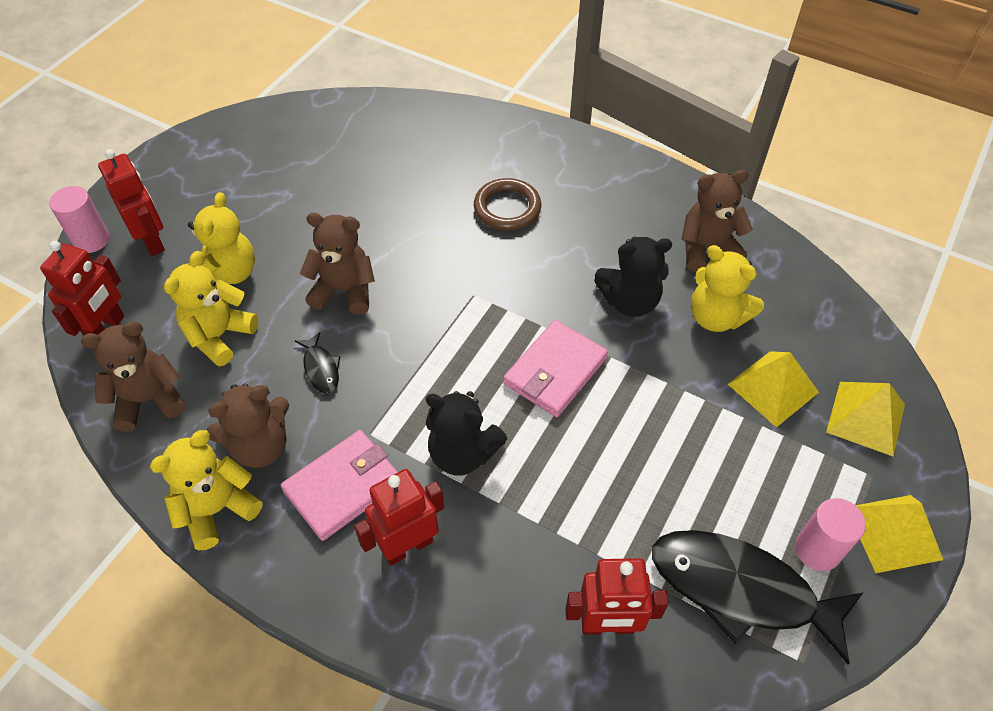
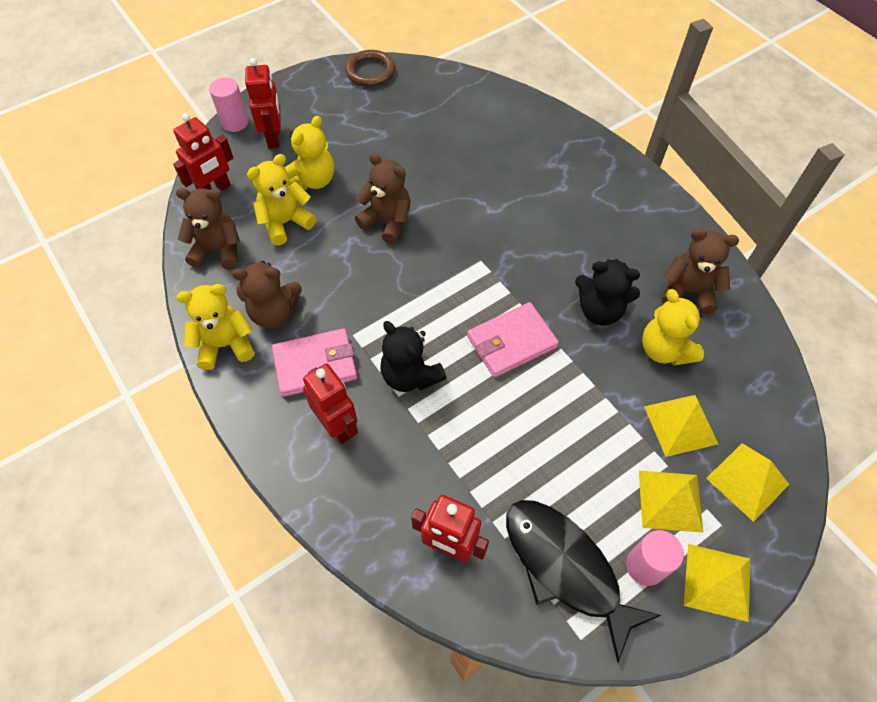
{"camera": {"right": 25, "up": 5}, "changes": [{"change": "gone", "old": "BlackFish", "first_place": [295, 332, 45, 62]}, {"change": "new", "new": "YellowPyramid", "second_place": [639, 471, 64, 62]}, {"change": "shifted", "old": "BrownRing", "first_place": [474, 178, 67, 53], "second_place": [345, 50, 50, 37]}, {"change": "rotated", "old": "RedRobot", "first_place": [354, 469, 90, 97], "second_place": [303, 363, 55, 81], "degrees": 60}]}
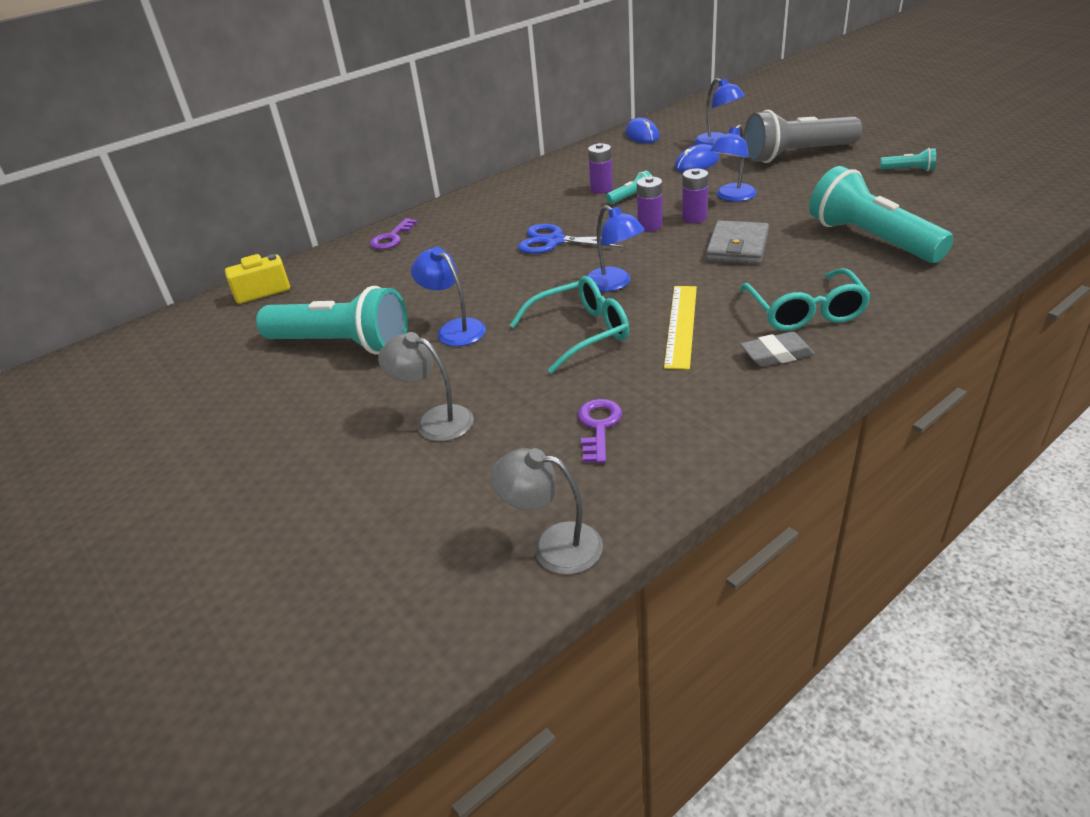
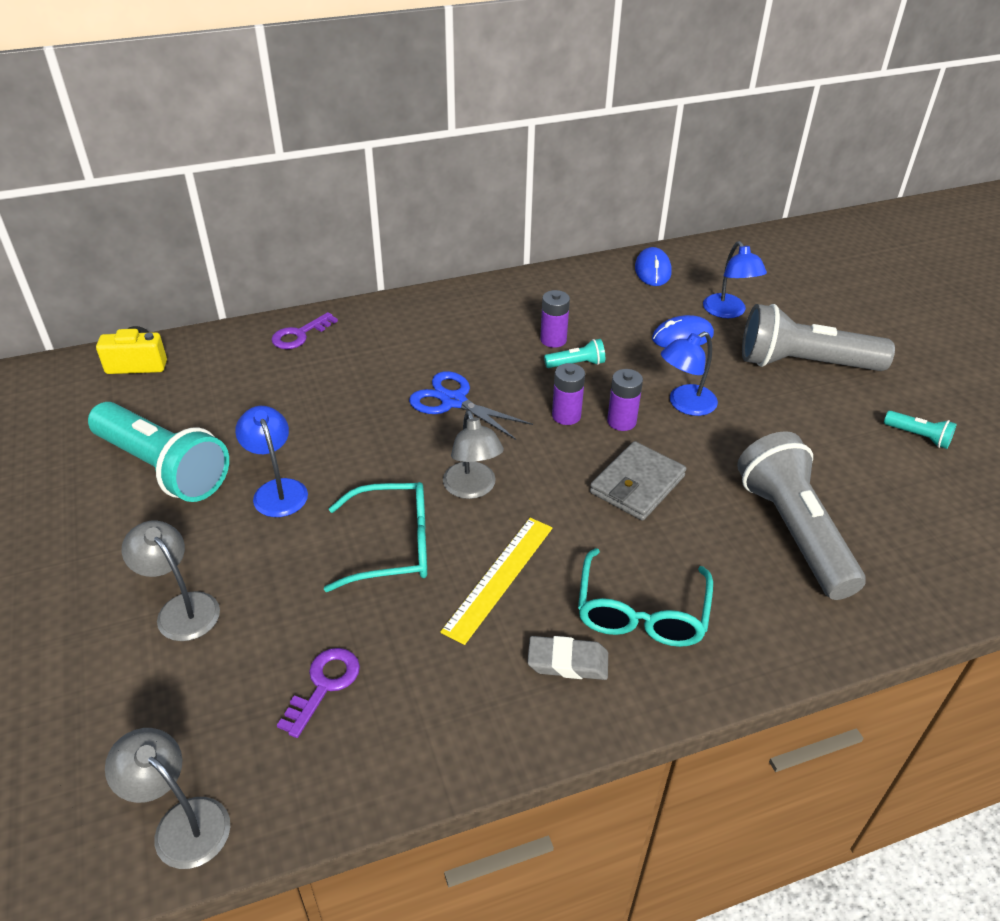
{"camera": {"right": 15, "up": 5}, "changes": [{"change": "repainted", "old": "BlueLamp", "new": "GreyLamp", "first_place": [587, 205, 58, 87], "second_place": [443, 410, 61, 89]}, {"change": "repainted", "old": "TurquoiseFlashlight", "new": "GreyFlashlight", "first_place": [809, 166, 145, 97], "second_place": [737, 431, 129, 169]}]}
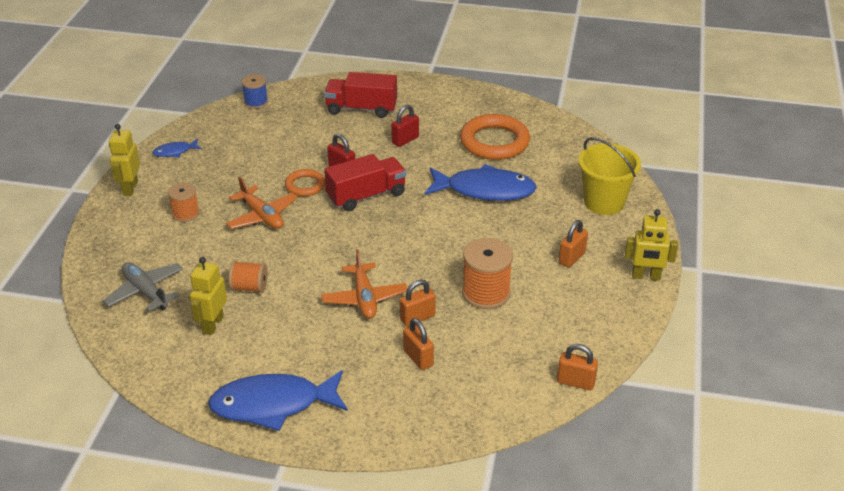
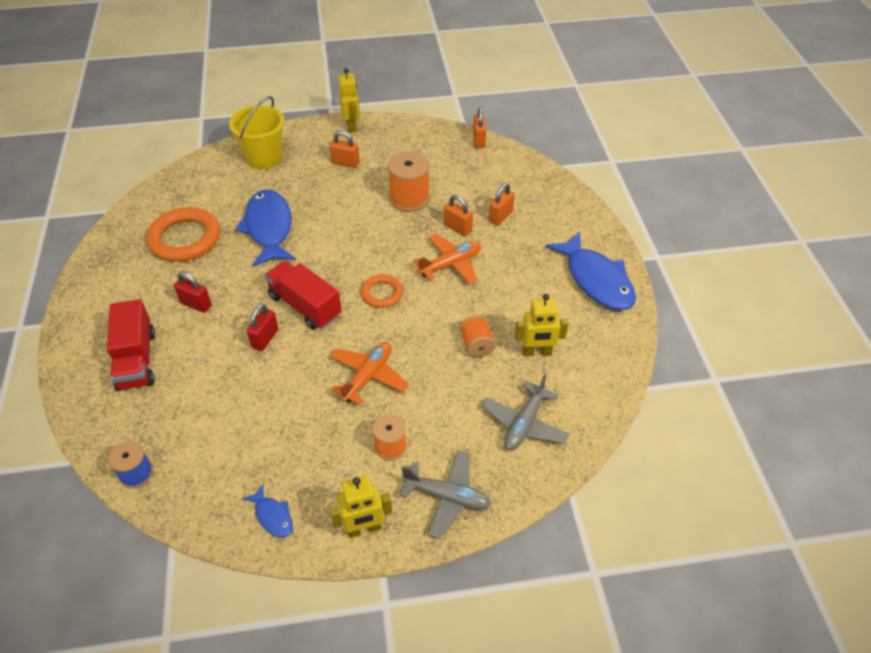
{"camera": {"right": -110, "up": 10}, "changes": [{"change": "new", "new": "GreyPlane", "second_place": [400, 451, 91, 87]}, {"change": "shifted", "old": "OrangeRing", "first_place": [285, 169, 40, 27], "second_place": [361, 275, 42, 33]}]}
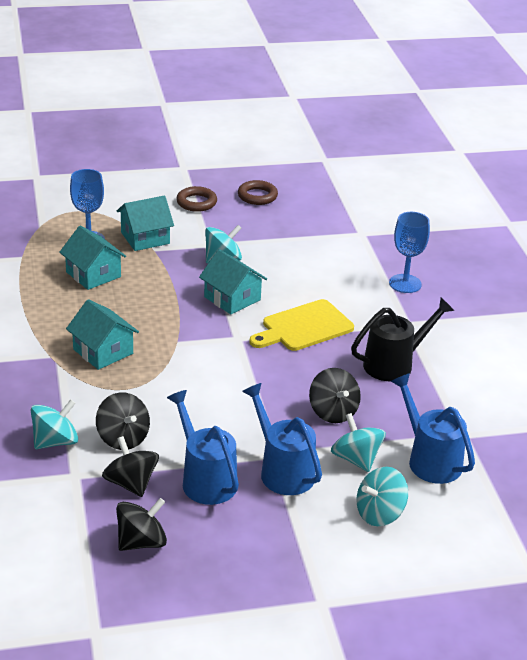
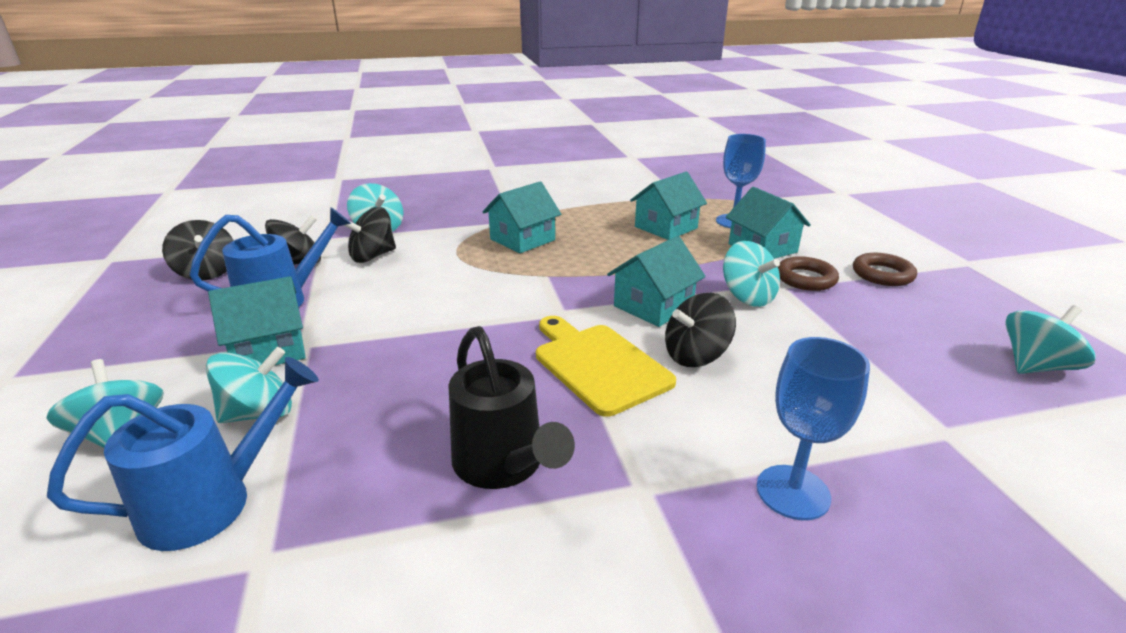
{"camera": {"right": 90, "up": -5}, "changes": [{"change": "new", "new": "TurquoiseSpinningTop", "second_place": [1006, 305, 90, 69]}, {"change": "shifted", "old": "BrownRing", "first_place": [238, 180, 40, 25], "second_place": [778, 256, 61, 35]}, {"change": "shifted", "old": "BlackSpinningTop", "first_place": [309, 368, 52, 55], "second_place": [665, 293, 71, 74]}, {"change": "swapped", "old": "BlueWateringCan", "new": "TurquoiseHouse", "first_place": [242, 383, 80, 112], "second_place": [208, 276, 98, 89]}]}
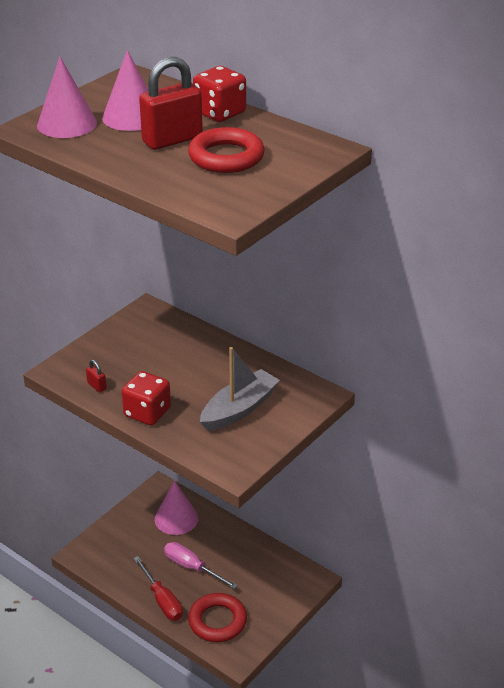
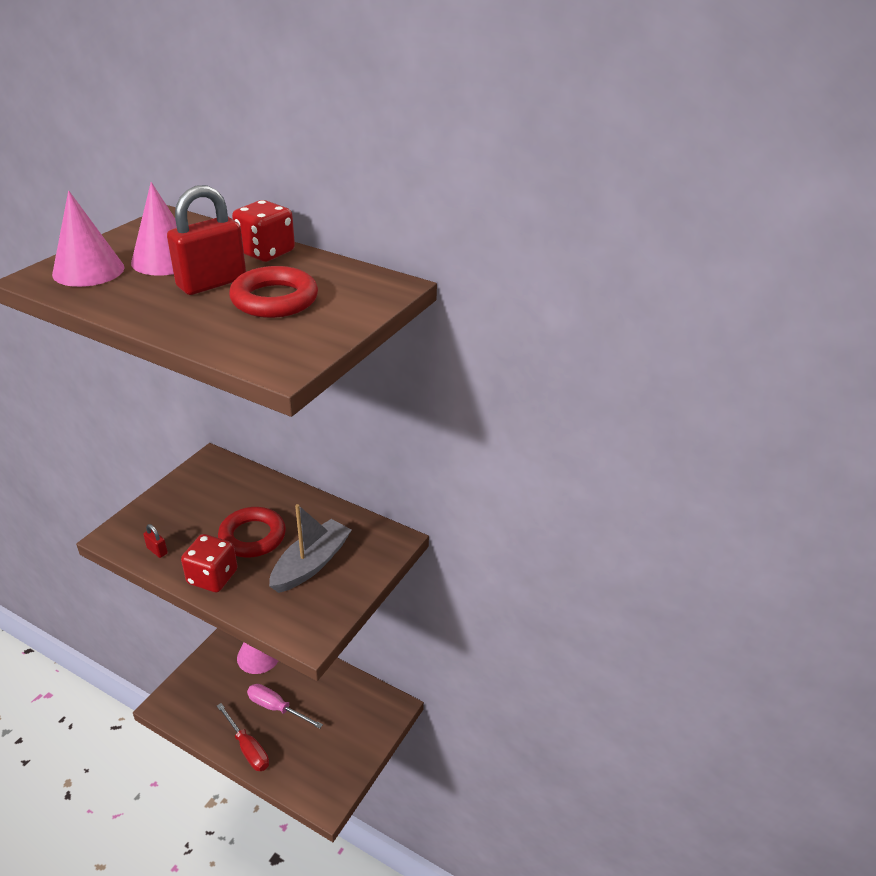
{"camera": {"right": -10, "up": 0}, "changes": [{"change": "shifted", "old": "RedRing", "first_place": [188, 593, 59, 49], "second_place": [218, 507, 68, 51]}]}
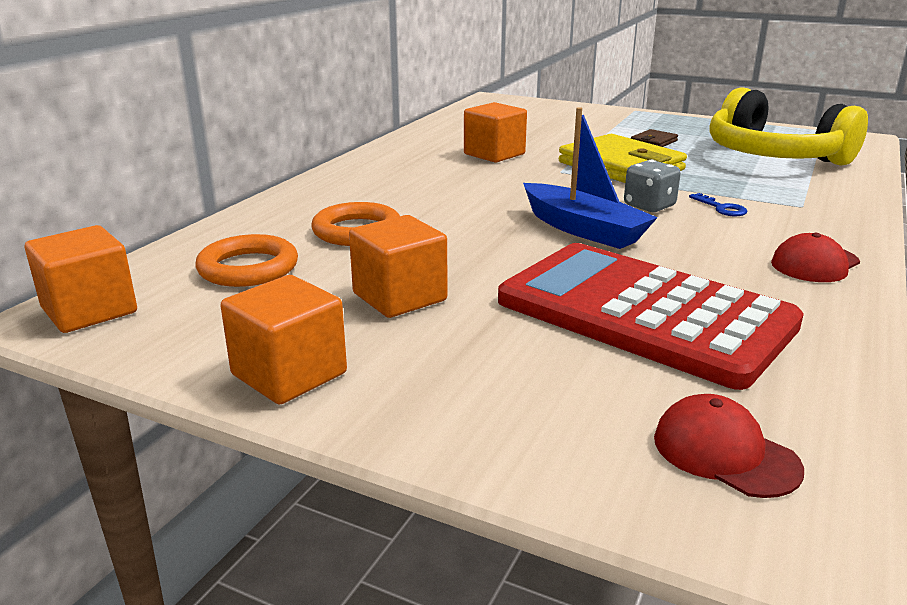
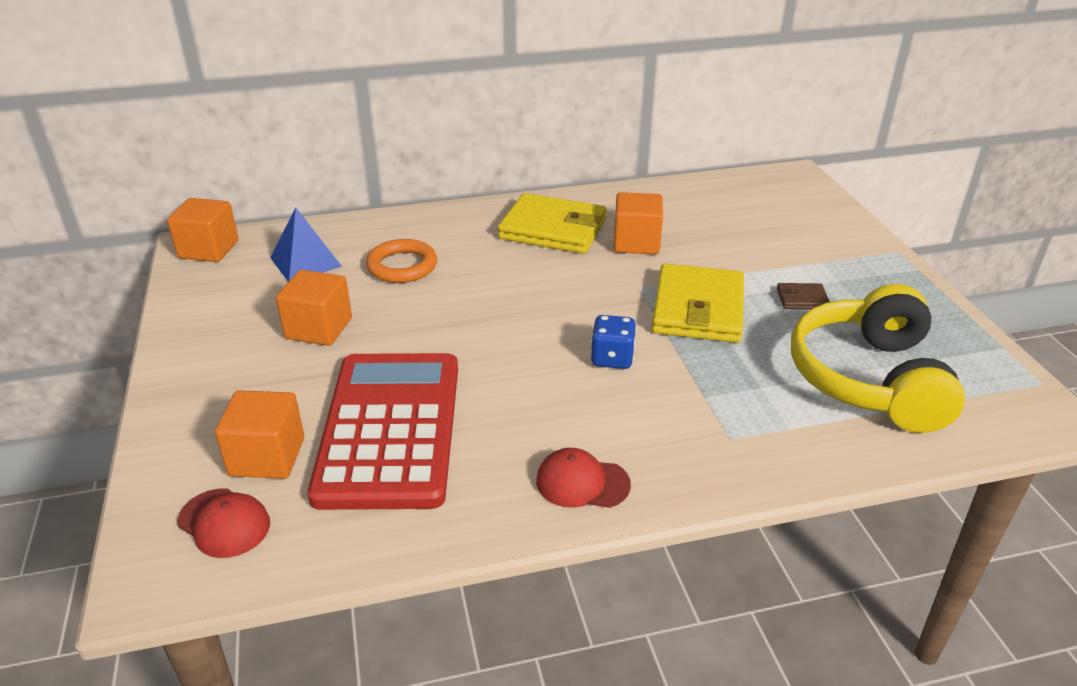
{"camera": {"right": 50, "up": 10}, "changes": [{"change": "gone", "old": "BlueBoat", "first_place": [523, 107, 135, 142]}, {"change": "gone", "old": "BlueKey", "first_place": [689, 193, 58, 23]}, {"change": "new", "new": "YellowWallet", "second_place": [498, 193, 109, 61]}, {"change": "shifted", "old": "OrangeCube", "first_place": [220, 275, 127, 129], "second_place": [215, 390, 89, 89]}, {"change": "swapped", "old": "OrangeRing", "new": "BluePyramid", "first_place": [195, 234, 103, 53], "second_place": [270, 207, 72, 75]}, {"change": "repainted", "old": "GreyDice", "new": "BlueDice", "first_place": [624, 160, 57, 52], "second_place": [591, 315, 46, 54]}, {"change": "rotated", "old": "RedCap", "first_place": [654, 394, 150, 104], "second_place": [178, 489, 92, 69], "degrees": 120}]}
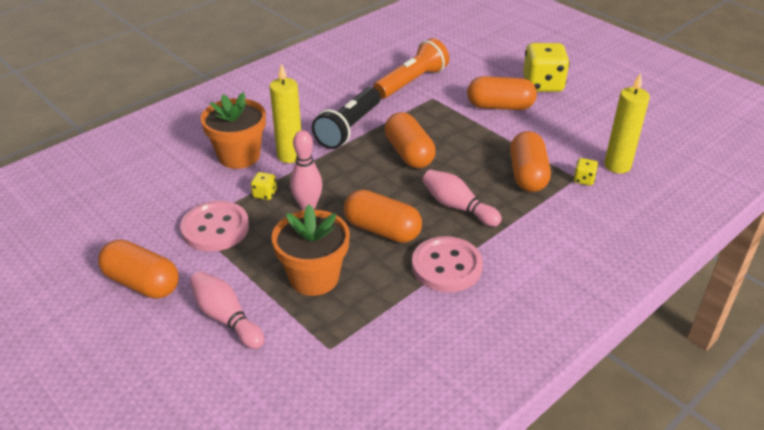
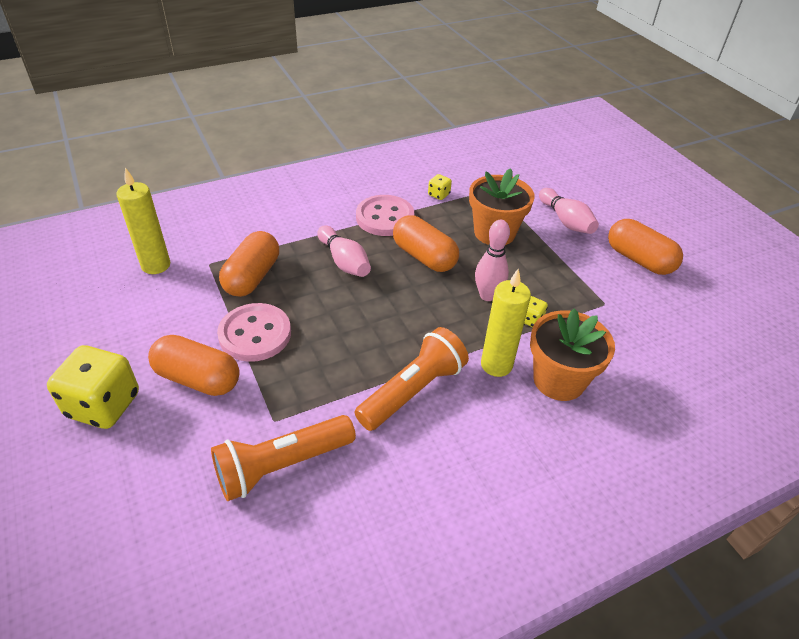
{"camera": {"right": -165, "up": 5}, "changes": [{"change": "gone", "old": "OrangeCapsule", "first_place": [385, 112, 51, 56]}, {"change": "shifted", "old": "PinkButton", "first_place": [180, 201, 69, 51], "second_place": [217, 303, 74, 59]}, {"change": "shifted", "old": "YellowDice", "first_place": [573, 158, 25, 28], "second_place": [428, 174, 24, 26]}, {"change": "repainted", "old": "BlackFlashlight", "new": "OrangeFlashlight", "first_place": [312, 87, 69, 62], "second_place": [355, 327, 114, 104]}]}
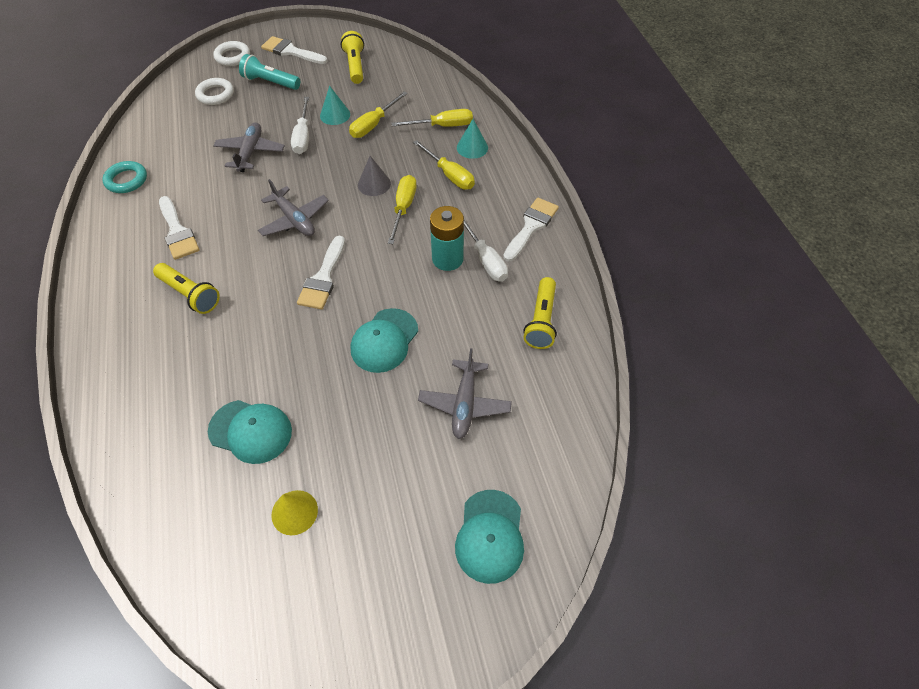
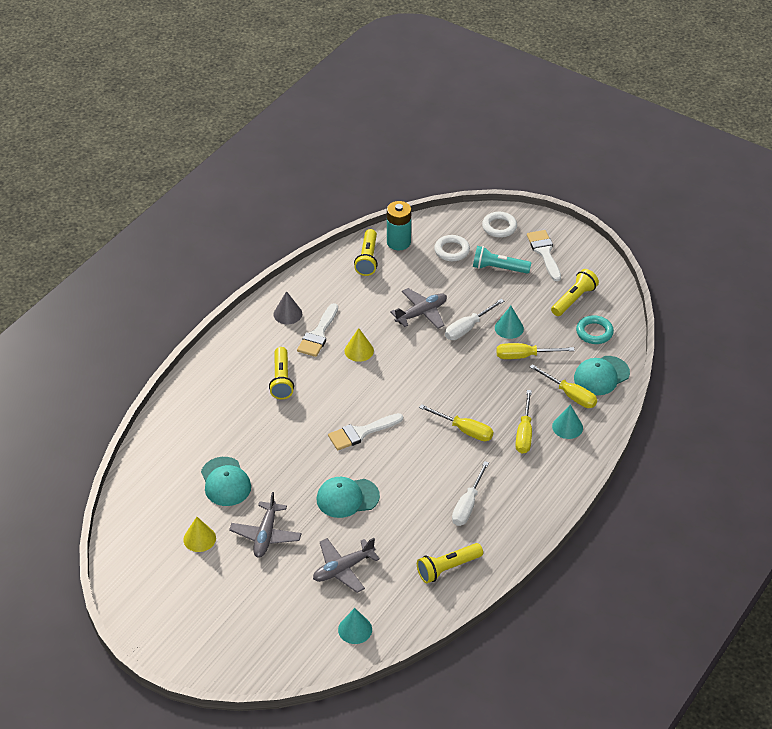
{"camera": {"right": 50, "up": -10}, "changes": [{"change": "gone", "old": "WhiteBrush", "first_place": [503, 197, 56, 65]}, {"change": "new", "new": "TurquoiseCone", "second_place": [338, 608, 34, 36]}, {"change": "new", "new": "YellowCone", "second_place": [344, 328, 30, 34]}, {"change": "new", "new": "YellowFlashlight", "second_place": [354, 229, 24, 47]}, {"change": "shifted", "old": "TurquoiseRing", "first_place": [102, 161, 45, 32], "second_place": [576, 315, 38, 29]}, {"change": "shifted", "old": "GreyPlane", "first_place": [258, 179, 71, 57], "second_place": [229, 492, 73, 66]}, {"change": "shifted", "old": "GreyCone", "first_place": [358, 156, 33, 40], "second_place": [273, 291, 29, 34]}, {"change": "shifted", "old": "TurquoiseBattery", "first_place": [430, 206, 34, 65], "second_place": [387, 201, 24, 49]}, {"change": "shifted", "old": "TurquoiseCap", "first_place": [455, 490, 69, 94], "second_place": [574, 356, 56, 39]}, {"change": "rotated", "old": "TurquoiseFlashlight", "first_place": [239, 54, 61, 36], "second_place": [473, 246, 58, 28], "degrees": -60}, {"change": "rotated", "old": "YellowScrewdriver", "first_place": [388, 175, 29, 69], "second_place": [419, 404, 74, 37], "degrees": 60}]}
